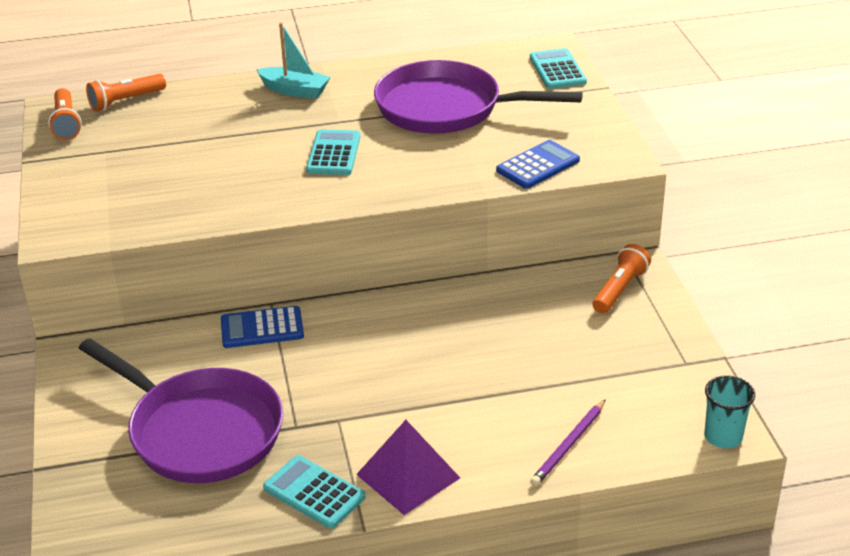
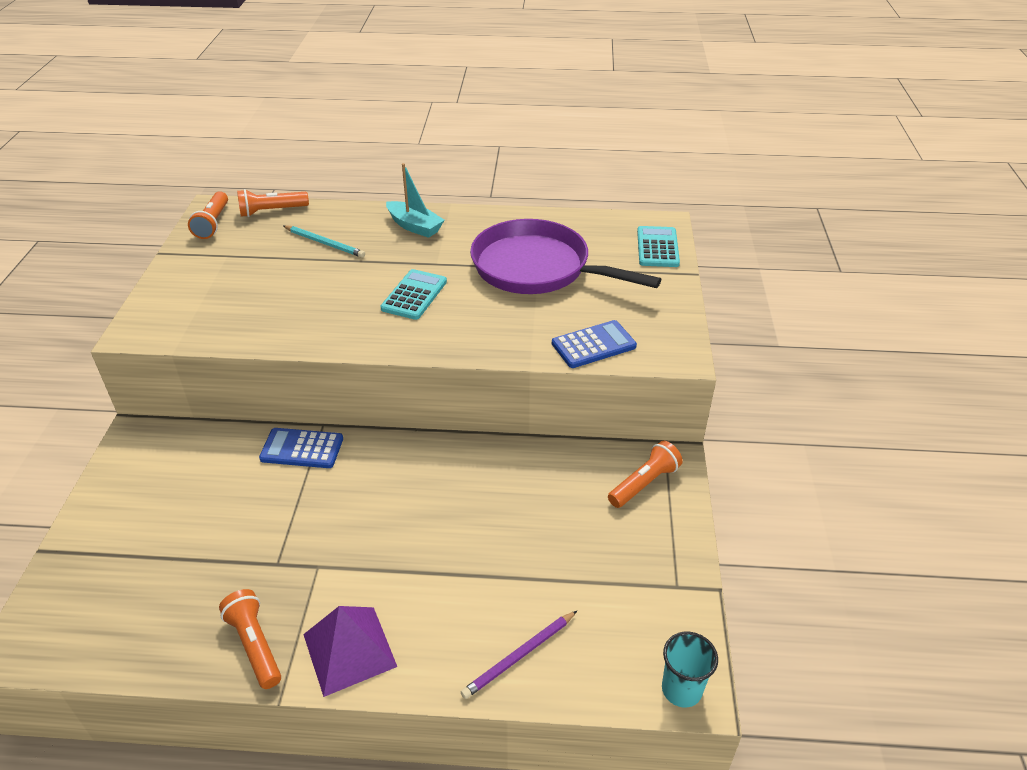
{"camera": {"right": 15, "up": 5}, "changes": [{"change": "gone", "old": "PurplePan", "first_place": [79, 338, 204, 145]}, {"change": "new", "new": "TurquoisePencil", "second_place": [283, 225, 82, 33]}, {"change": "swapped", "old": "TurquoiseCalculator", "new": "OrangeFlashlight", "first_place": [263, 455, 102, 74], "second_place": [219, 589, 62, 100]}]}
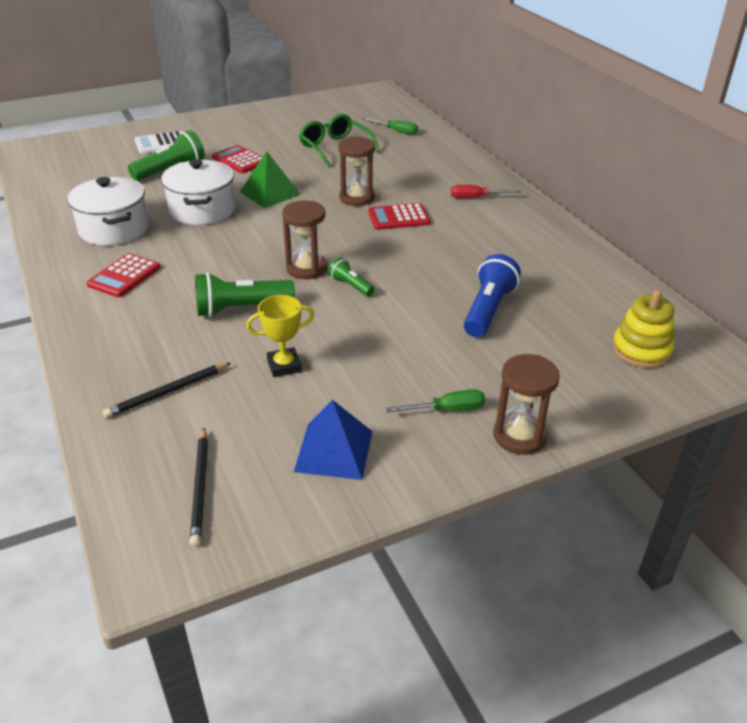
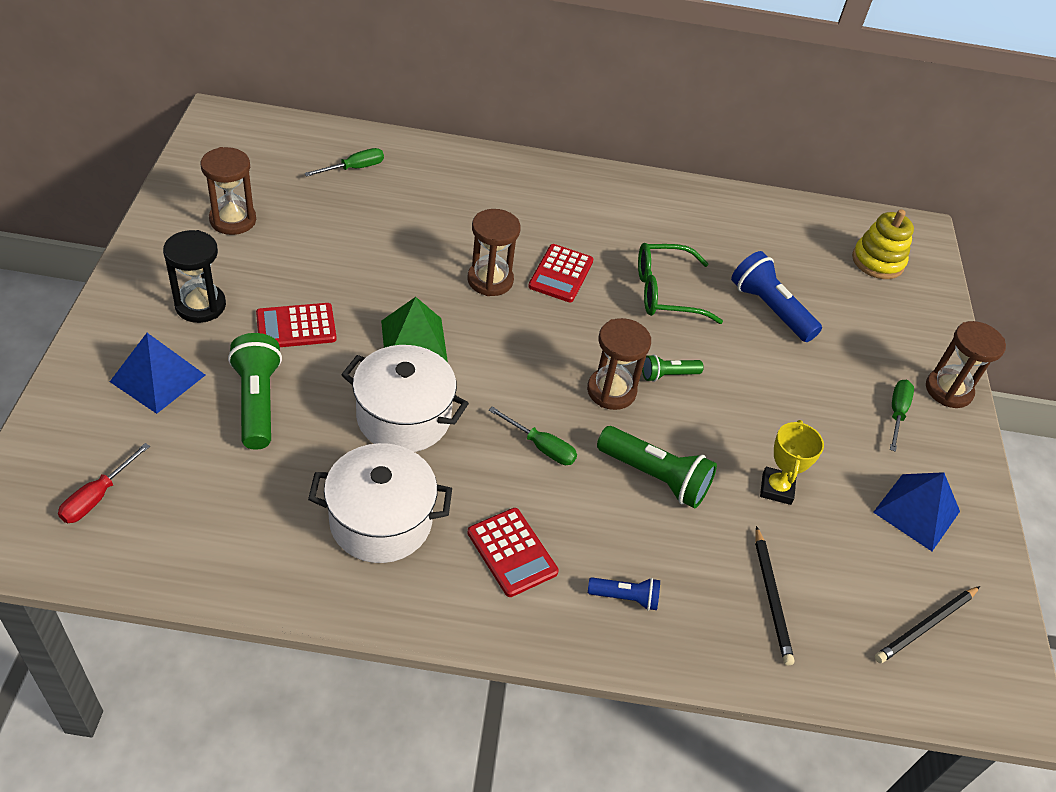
{"camera": {"right": -65, "up": 10}, "changes": [{"change": "new", "new": "BlackHourglass", "second_place": [163, 230, 63, 93]}, {"change": "new", "new": "BrownHourglass", "second_place": [200, 147, 56, 88]}, {"change": "new", "new": "GreenScrewdriver", "second_place": [489, 407, 88, 58]}, {"change": "new", "new": "BlueFlashlight", "second_place": [588, 577, 72, 34]}, {"change": "shifted", "old": "GreenGlasses", "first_place": [299, 114, 81, 53], "second_place": [638, 243, 85, 81]}, {"change": "shifted", "old": "RedScrewdriver", "first_place": [451, 185, 70, 13], "second_place": [58, 443, 92, 80]}, {"change": "swapped", "old": "WhiteCalculator", "new": "BluePyramid", "first_place": [135, 131, 47, 23], "second_place": [110, 333, 95, 81]}, {"change": "rotated", "old": "BlackPencil", "first_place": [190, 428, 18, 119], "second_place": [875, 586, 105, 77], "degrees": 120}, {"change": "rotated", "old": "GreenFlashlight", "first_place": [195, 272, 100, 45], "second_place": [597, 426, 120, 82], "degrees": -75}]}
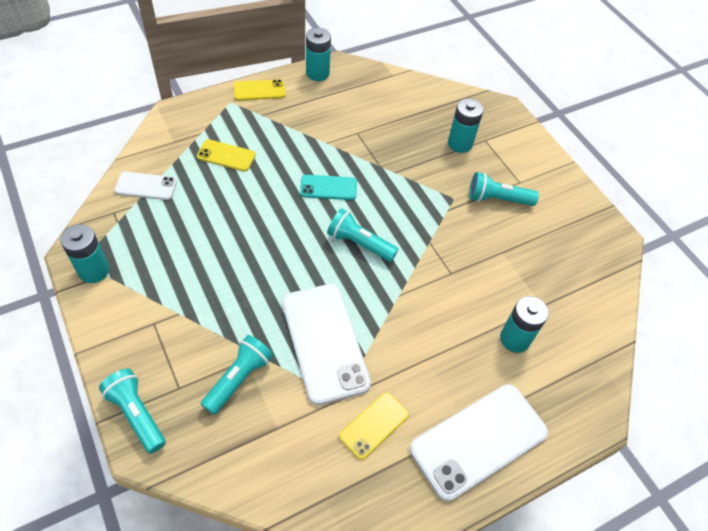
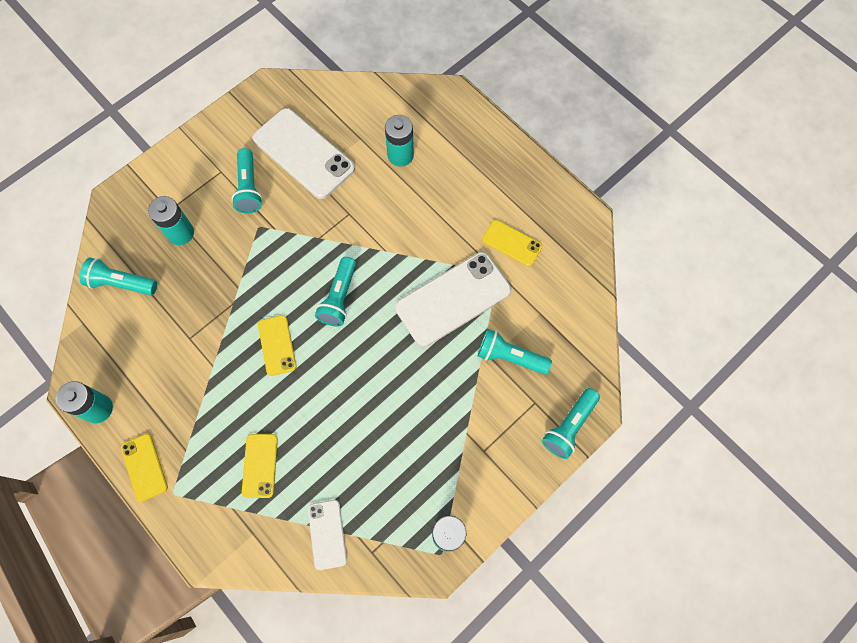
{"camera": {"right": -100, "up": 15}, "changes": [{"change": "new", "new": "TurquoiseFlashlight", "second_place": [80, 257, 77, 38]}, {"change": "shifted", "old": "WhitePhone", "first_place": [410, 384, 138, 117], "second_place": [253, 108, 102, 91]}, {"change": "repainted", "old": "TurquoisePhone", "new": "YellowPhone", "first_place": [300, 175, 57, 25], "second_place": [258, 315, 38, 61]}]}
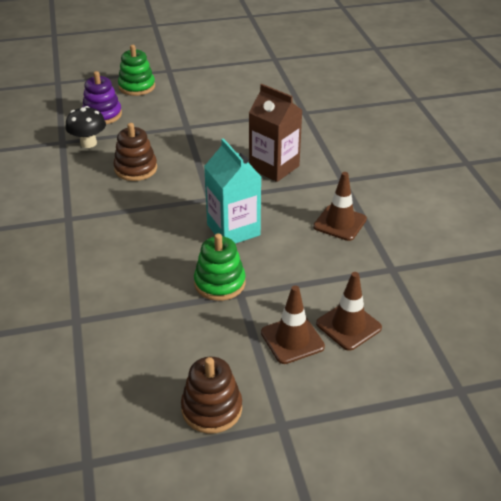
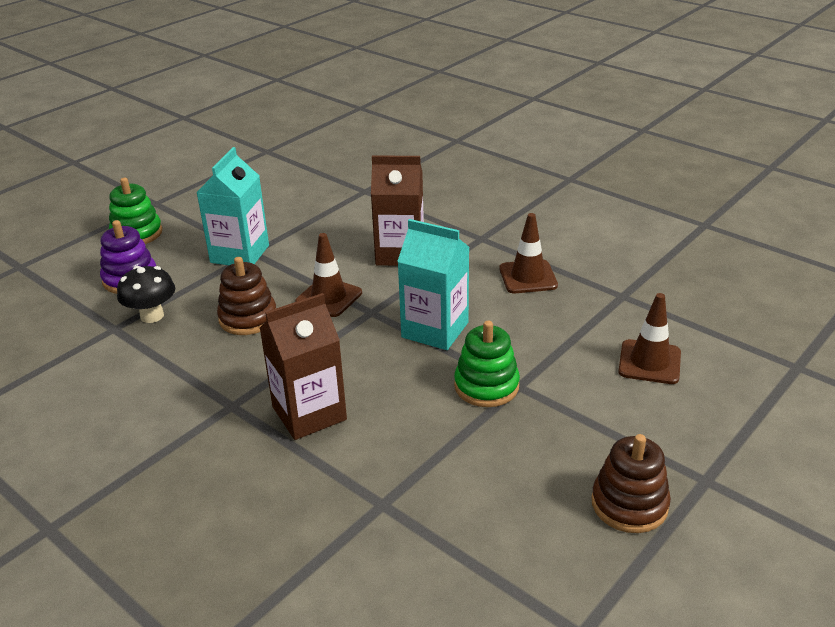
{"camera": {"right": -35, "up": -5}, "changes": [{"change": "new", "new": "TurquoiseCarton", "second_place": [196, 147, 73, 118]}, {"change": "new", "new": "BrownCarton", "second_place": [260, 293, 87, 147]}, {"change": "shifted", "old": "BrownTrafficCone", "first_place": [261, 285, 64, 79], "second_place": [295, 233, 67, 84]}]}
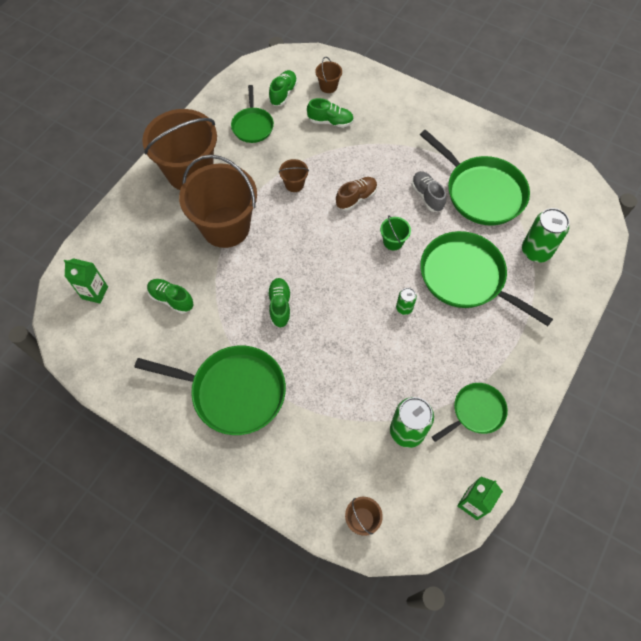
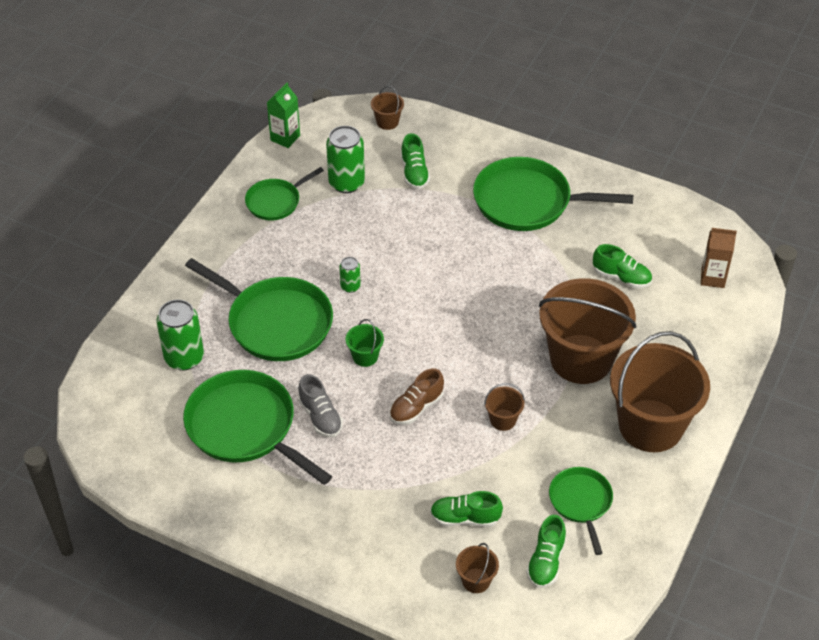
{"camera": {"right": 175, "up": -15}, "changes": [{"change": "shifted", "old": "GreenShoe", "first_place": [268, 278, 23, 50], "second_place": [401, 133, 29, 56]}, {"change": "repainted", "old": "GreenCarton", "new": "BrownCarton", "first_place": [64, 258, 44, 46], "second_place": [701, 228, 36, 60]}]}
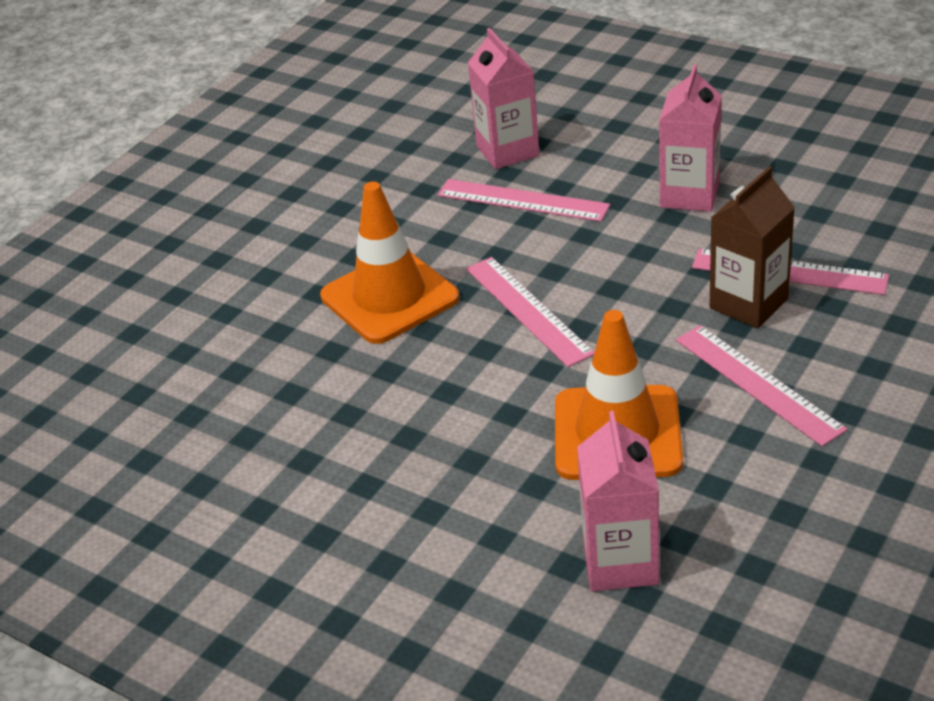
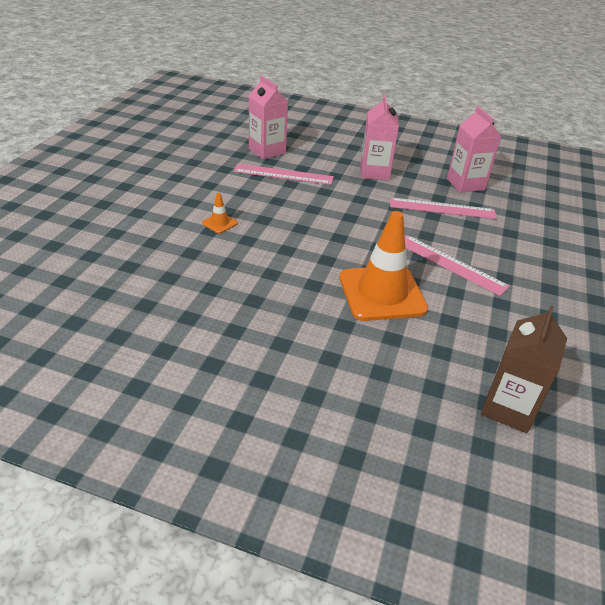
{"camera": {"right": -20, "up": 0}, "changes": [{"change": "gone", "old": "PinkRuler", "first_place": [466, 257, 128, 110]}, {"change": "shifted", "old": "PinkCarton", "first_place": [577, 411, 83, 180], "second_place": [447, 106, 54, 87]}, {"change": "shifted", "old": "BrownCarton", "first_place": [709, 167, 86, 161], "second_place": [481, 306, 86, 127]}, {"change": "scaled", "old": "OrangeTrafficCone", "first_place": [320, 182, 139, 162], "second_place": [202, 193, 36, 40], "factor": 0.41}]}
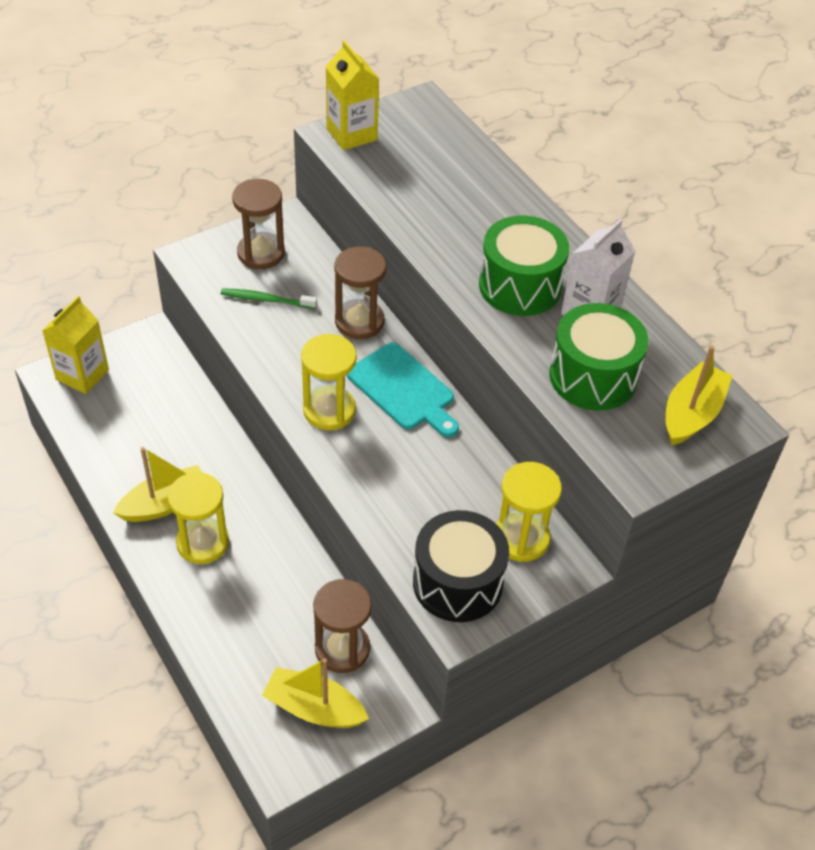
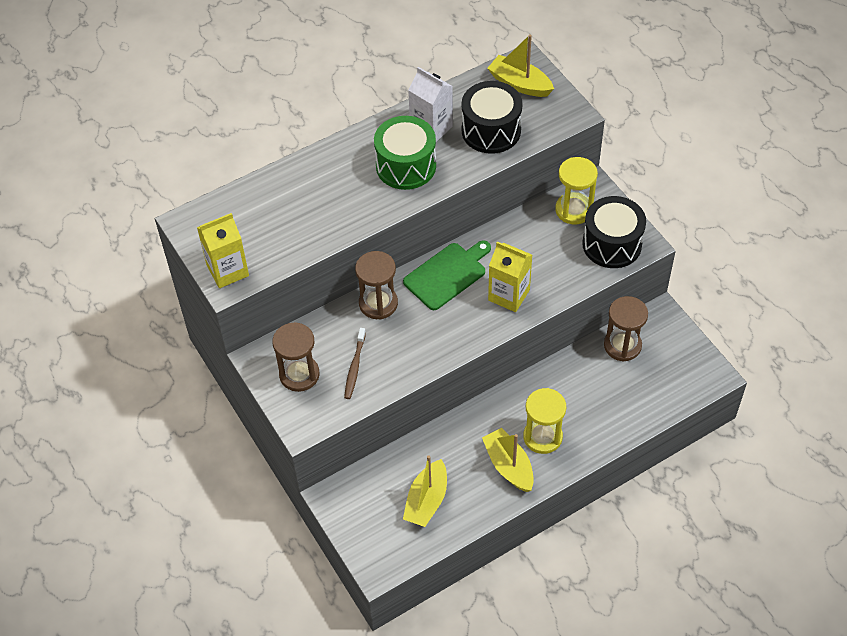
{"camera": {"right": -85, "up": 5}, "changes": [{"change": "gone", "old": "YellowHourglass", "first_place": [301, 334, 56, 96]}, {"change": "shifted", "old": "YellowCarton", "first_place": [42, 296, 67, 98], "second_place": [488, 242, 44, 70]}, {"change": "shifted", "old": "YellowBoat", "first_place": [262, 658, 107, 70], "second_place": [403, 455, 44, 72]}, {"change": "repainted", "old": "GreenToothbrush", "new": "BrownToothbrush", "first_place": [221, 288, 96, 21], "second_place": [344, 328, 22, 71]}, {"change": "repainted", "old": "TurquoiseCuttingBoard", "new": "GreenCuttingBoard", "first_place": [347, 343, 112, 94], "second_place": [403, 240, 88, 70]}, {"change": "repainted", "old": "GreenDrum", "new": "BlackDrum", "first_place": [549, 303, 99, 107], "second_place": [462, 81, 61, 73]}]}
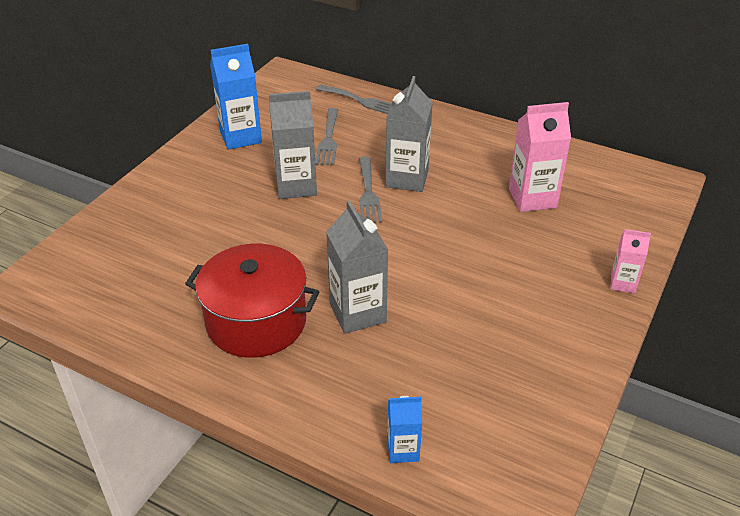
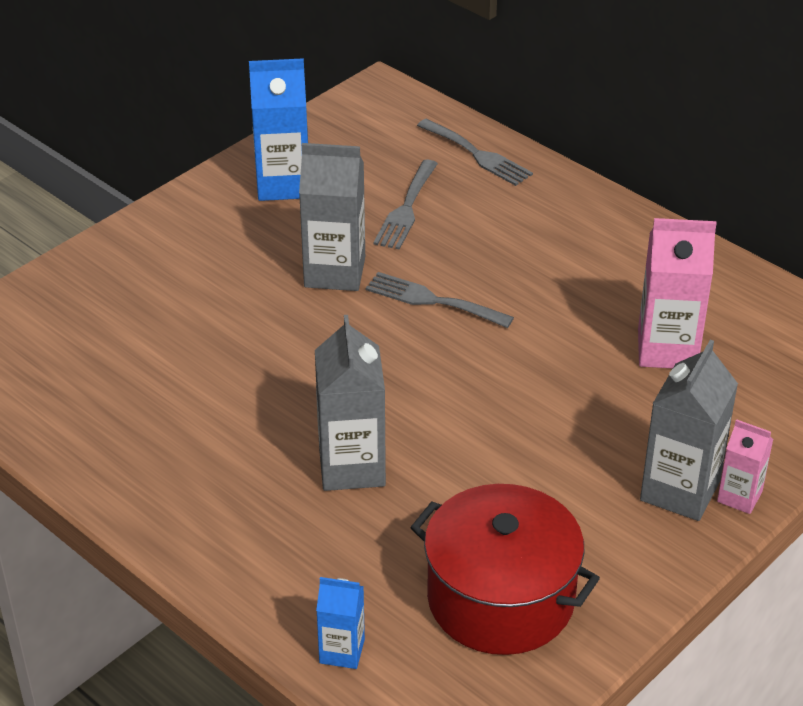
{"camera": {"right": 15, "up": 0}, "changes": [{"change": "shifted", "old": "RedPot", "first_place": [185, 244, 135, 114], "second_place": [410, 484, 190, 171]}, {"change": "shifted", "old": "GreyCarton", "first_place": [385, 76, 48, 116], "second_place": [640, 340, 98, 181]}, {"change": "rotated", "old": "GreyFork", "first_place": [359, 156, 23, 67], "second_place": [366, 272, 148, 56], "degrees": 105}]}
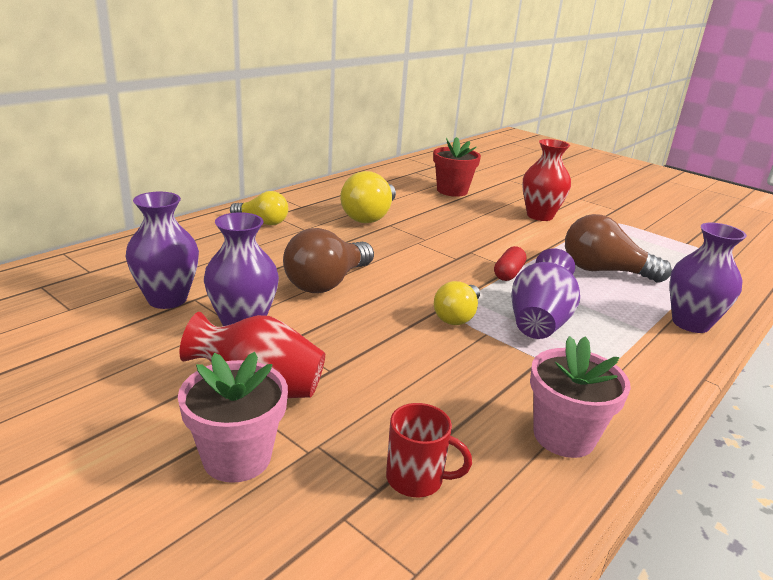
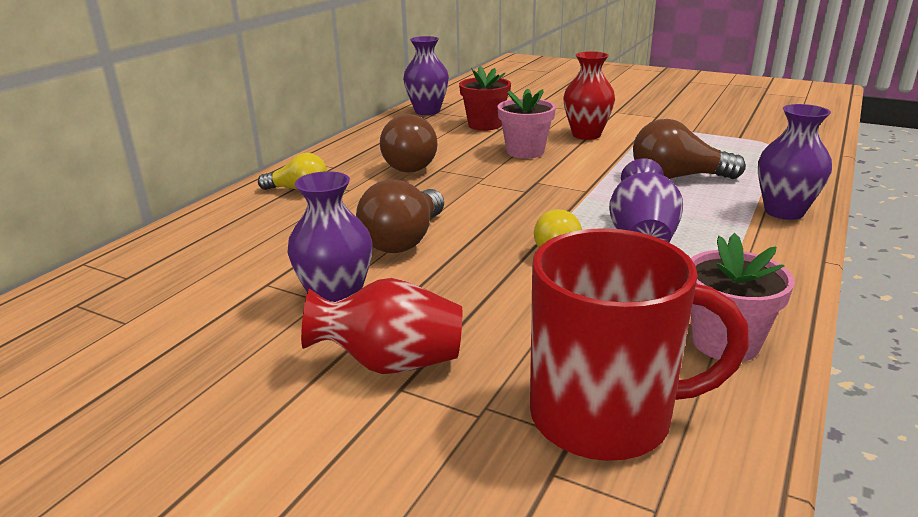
{"camera": {"right": -10, "up": 0}, "changes": [{"change": "gone", "old": "RedCapsule", "first_place": [494, 246, 33, 35]}, {"change": "shifted", "old": "PurpleVase", "first_place": [125, 192, 74, 117], "second_place": [403, 36, 46, 79]}, {"change": "shifted", "old": "PinkFlowerPot", "first_place": [178, 352, 110, 131], "second_place": [498, 89, 58, 70]}, {"change": "repainted", "old": "YellowLightBulb", "new": "BrownLightBulb", "first_place": [340, 171, 56, 52], "second_place": [380, 114, 58, 59]}, {"change": "scaled", "old": "RedMug", "first_place": [386, 403, 86, 94], "second_place": [530, 228, 219, 233], "factor": 2.22}]}
